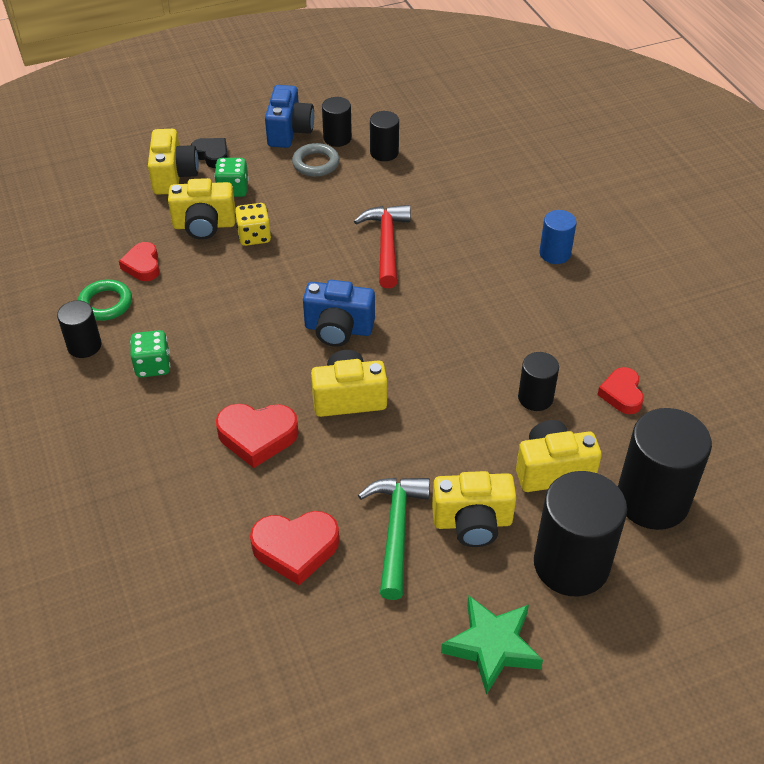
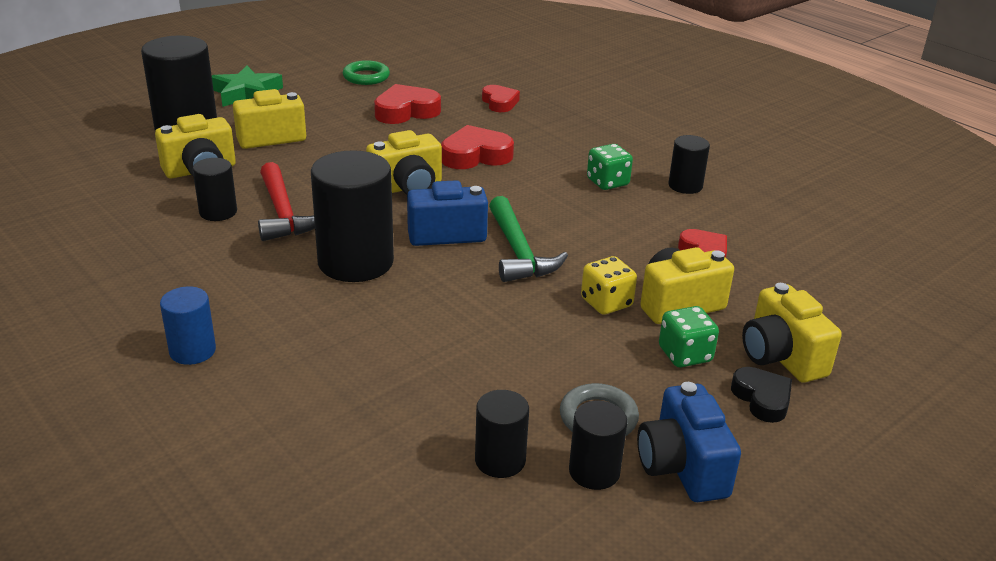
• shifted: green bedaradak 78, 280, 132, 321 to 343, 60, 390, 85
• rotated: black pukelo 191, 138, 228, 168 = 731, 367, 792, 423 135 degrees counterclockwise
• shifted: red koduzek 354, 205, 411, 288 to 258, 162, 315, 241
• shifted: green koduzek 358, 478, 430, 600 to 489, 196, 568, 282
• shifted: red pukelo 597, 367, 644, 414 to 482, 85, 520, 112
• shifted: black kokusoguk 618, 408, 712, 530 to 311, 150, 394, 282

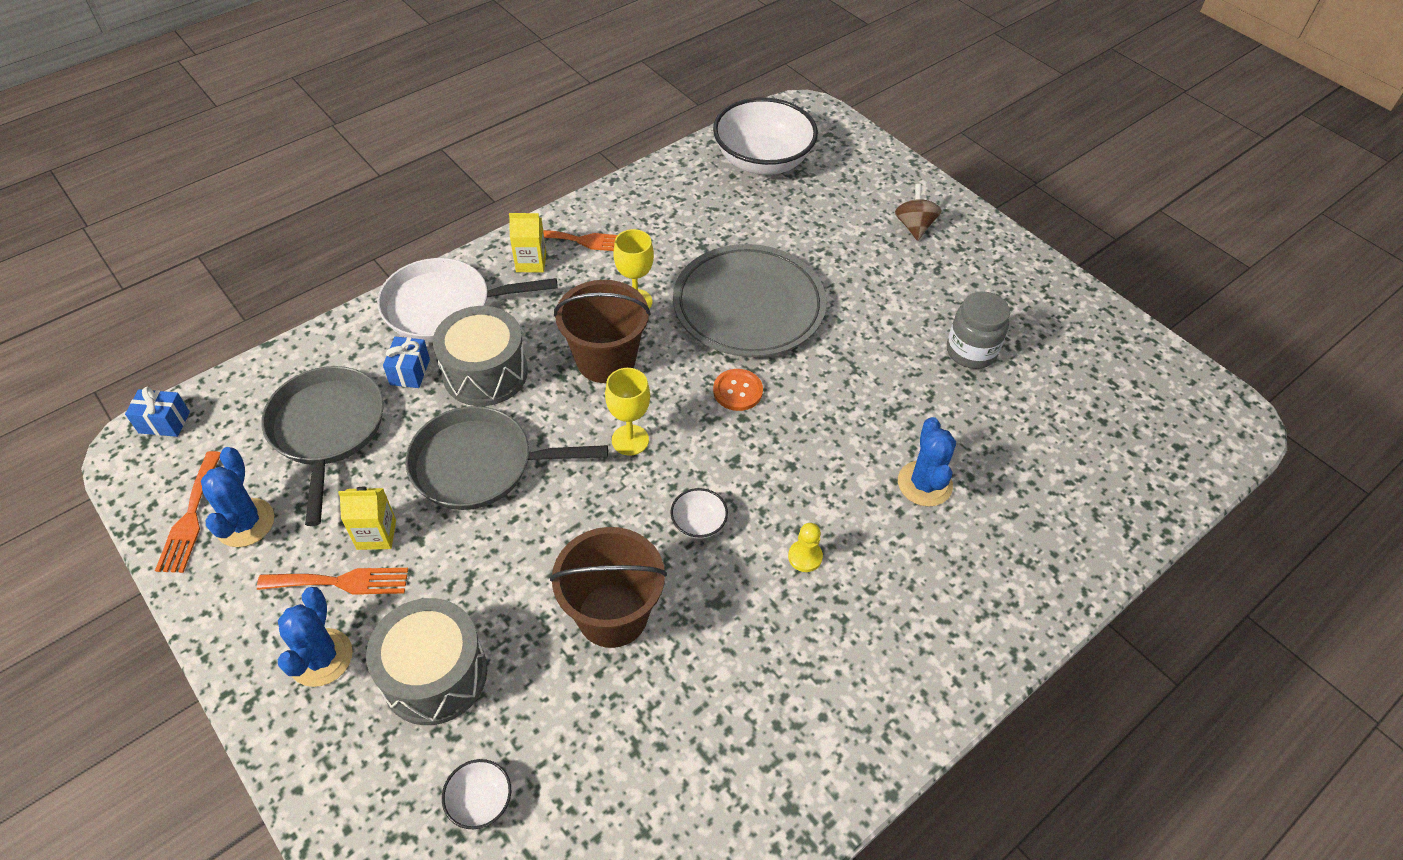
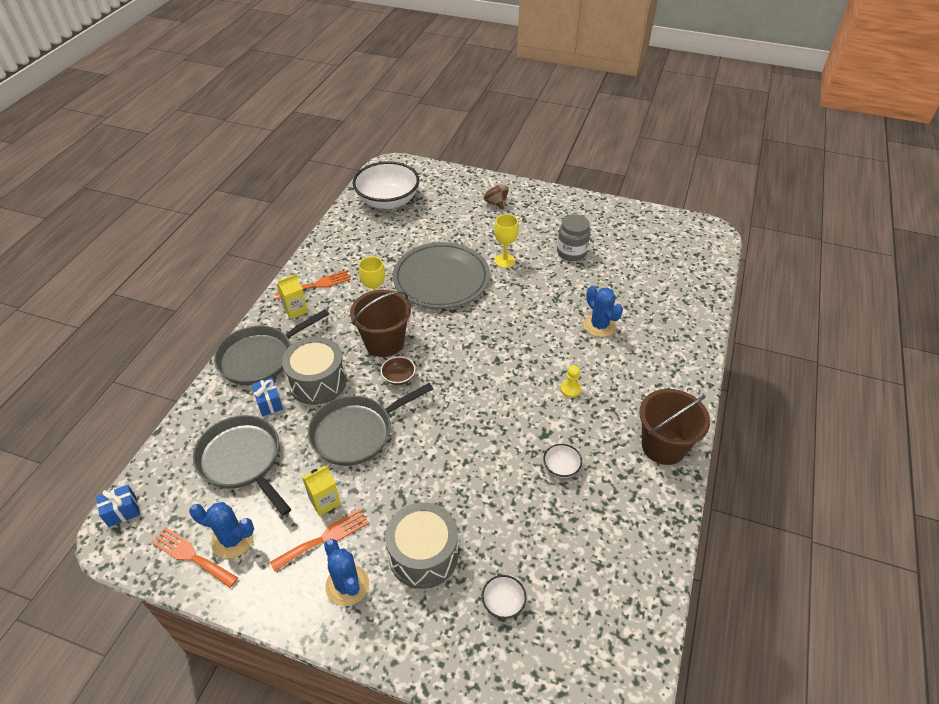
• rotated: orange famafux 155, 451, 221, 573 = 151, 527, 238, 588 150 degrees clockwise
• rotated: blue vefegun 201, 447, 274, 547 = 189, 502, 254, 559 45 degrees counterclockwise
• repainted: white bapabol 377, 258, 558, 342 to grey bapabol 214, 309, 329, 385
• shifted: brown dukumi 550, 527, 667, 648 to 639, 389, 710, 465
• shifted: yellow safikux 605, 368, 650, 456 to 494, 214, 519, 268
• shifted: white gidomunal 670, 488, 728, 539 to 543, 444, 582, 478
• gone: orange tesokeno 713, 369, 763, 411
• new: brown gidomunal 381, 356, 416, 385

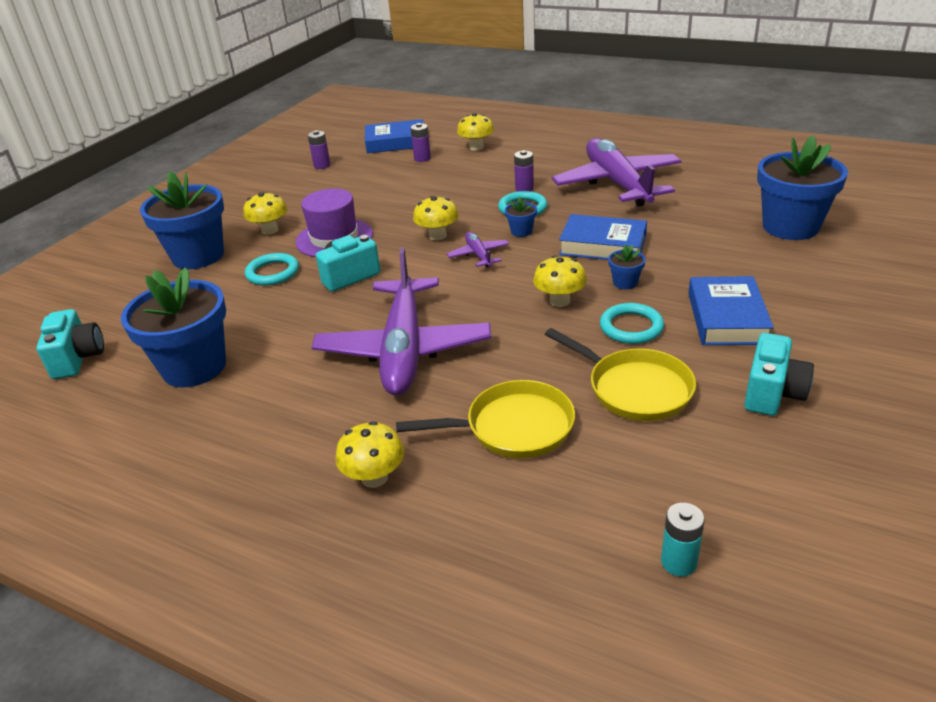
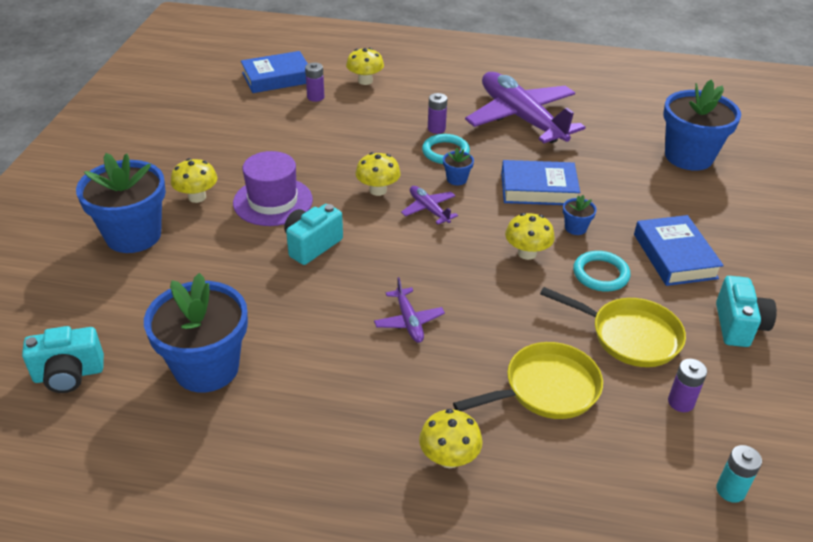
• rotated: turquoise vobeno 36, 309, 104, 379 = 22, 326, 104, 393 105 degrees clockwise
• gone: turquoise bedaradak 245, 253, 299, 286
• shifted: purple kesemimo 308, 130, 331, 169 to 668, 359, 707, 412
• scaled: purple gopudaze 312, 247, 491, 396 = 374, 277, 445, 343 x0.42

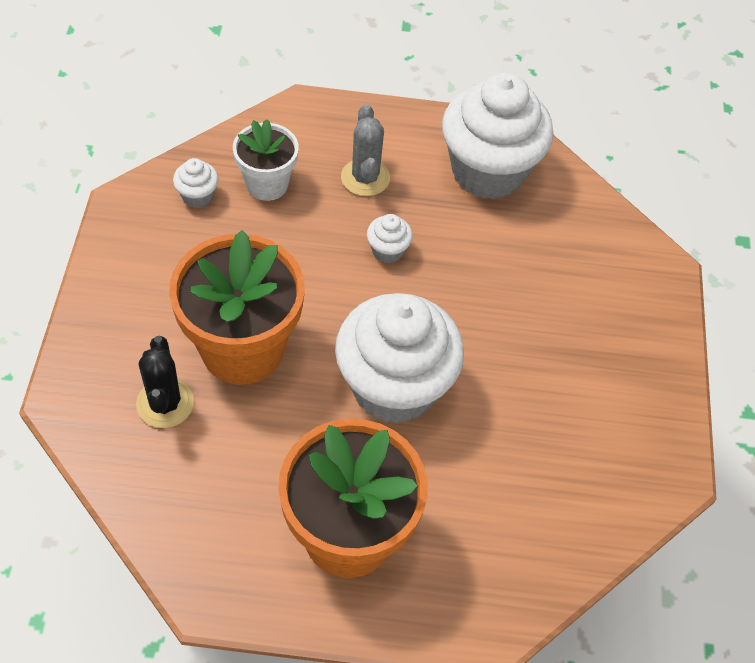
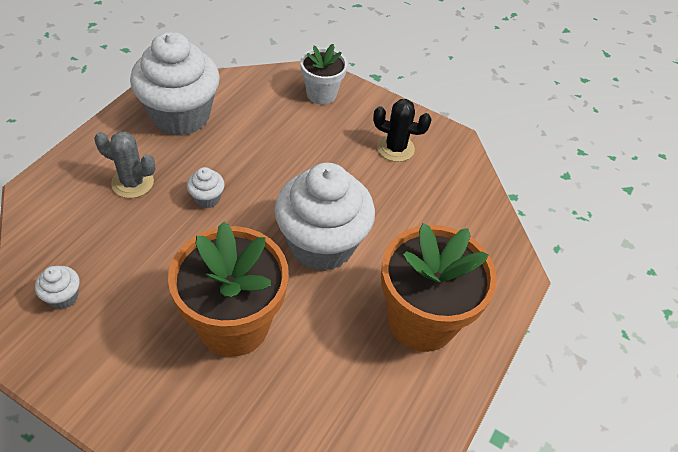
• shifted: black vefegun 136, 336, 194, 428 to 373, 99, 432, 162
• shifted: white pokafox 233, 119, 299, 201 to 300, 44, 348, 105

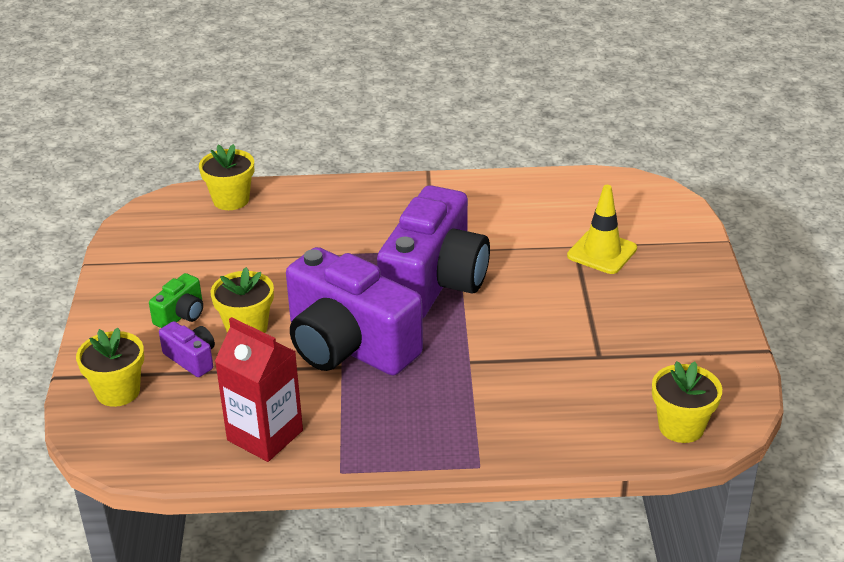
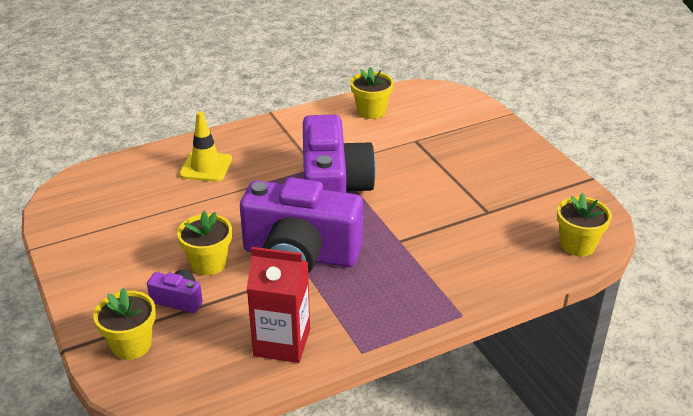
• gone: green vobeno 149, 273, 203, 328
• shifted: yellow pokafox 199, 144, 254, 210 to 350, 67, 394, 119
• shifted: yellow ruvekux 567, 185, 637, 274 to 179, 111, 232, 182

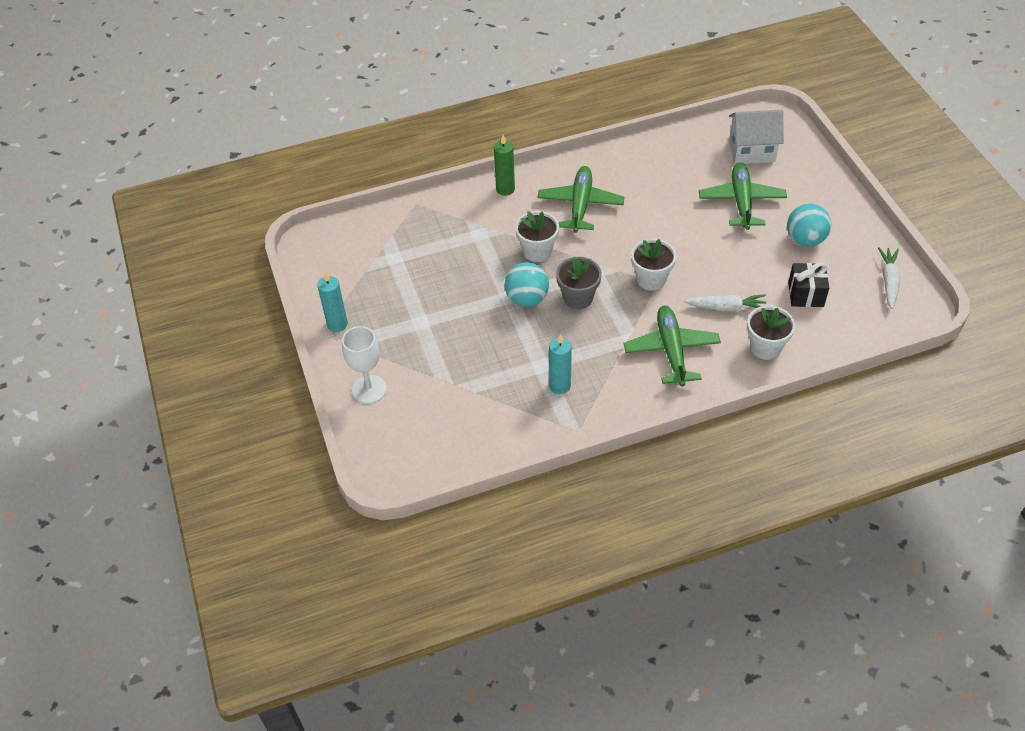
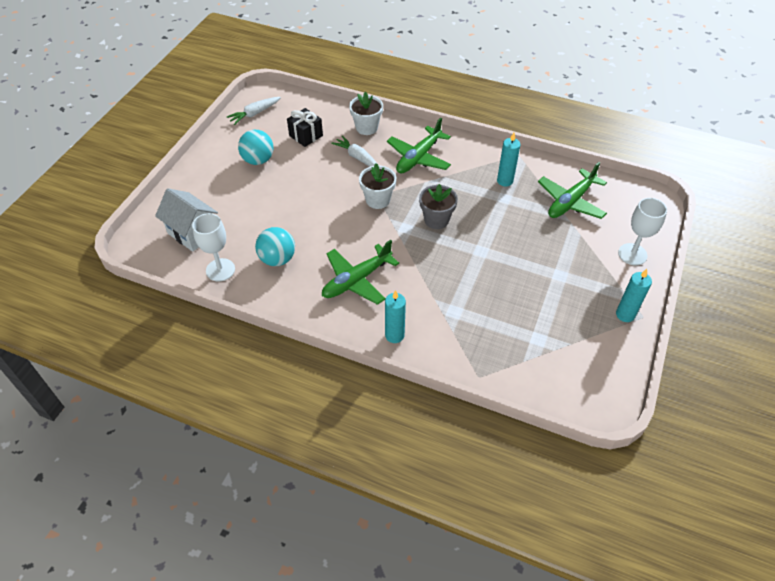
• repainted: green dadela 494, 135, 515, 196 to turquoise dadela 385, 290, 406, 343
• shifted: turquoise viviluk 505, 262, 549, 307 to 255, 227, 295, 266
• gone: white pokafox 515, 211, 559, 262
• shifted: green gopudaze 699, 162, 787, 230 to 538, 162, 607, 219
• new: white safikux 192, 213, 235, 282

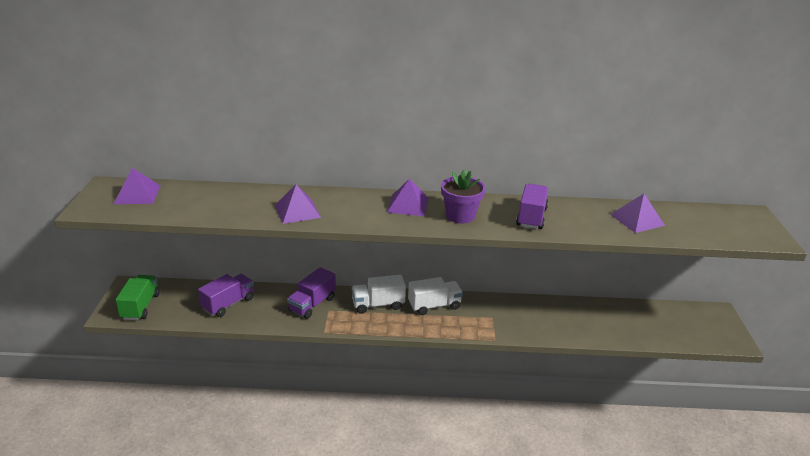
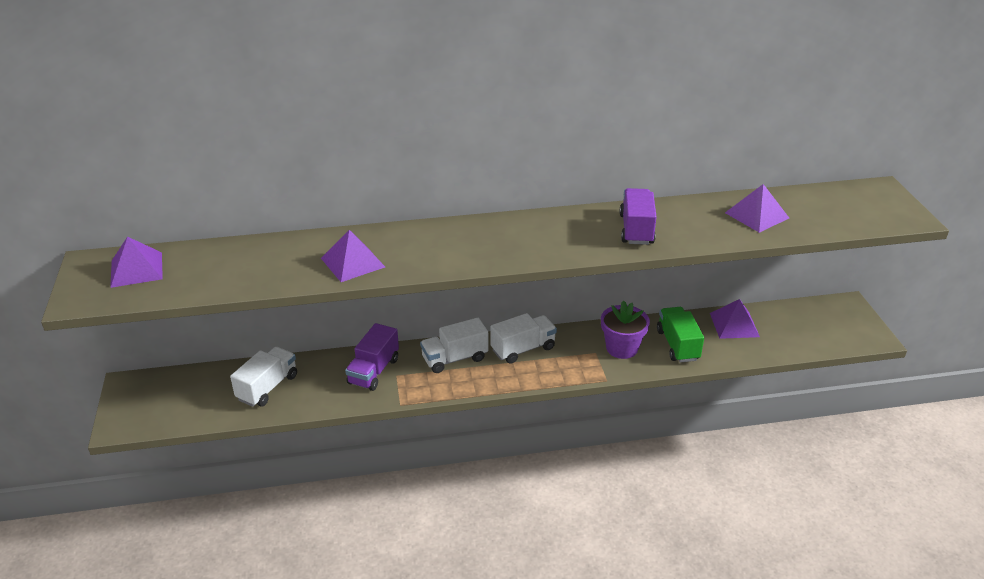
• shifted: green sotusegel 116, 275, 160, 320 to 657, 307, 704, 363
• repainted: purple sotusegel 198, 274, 254, 317 to white sotusegel 230, 347, 297, 407
• shifted: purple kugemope 387, 178, 429, 216 to 710, 299, 760, 339
• shifted: purple pokafox 441, 169, 486, 223 to 601, 301, 650, 359

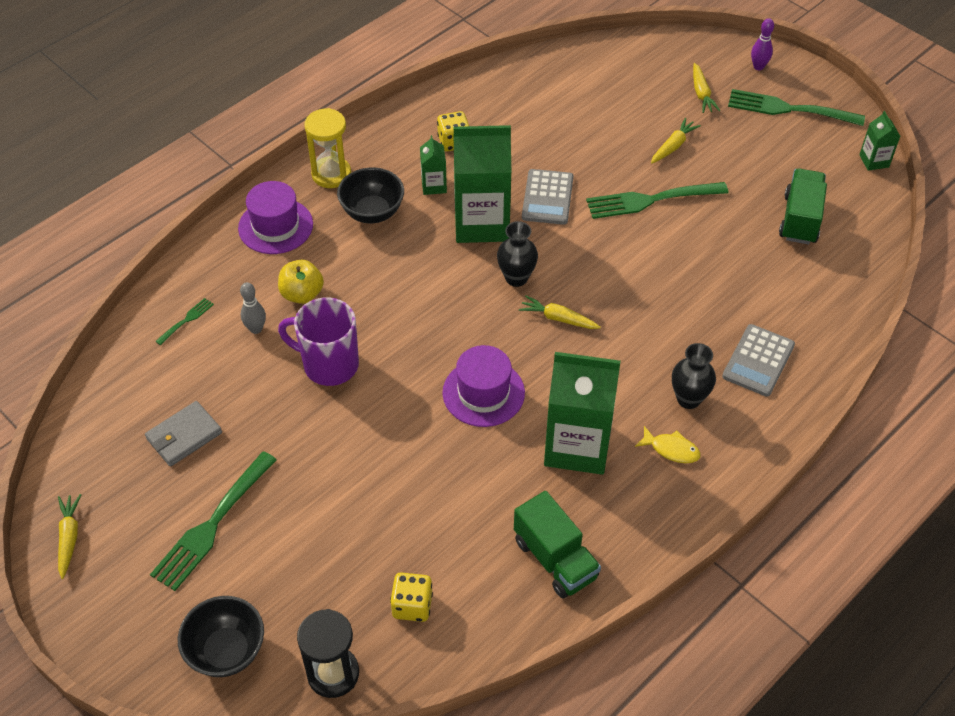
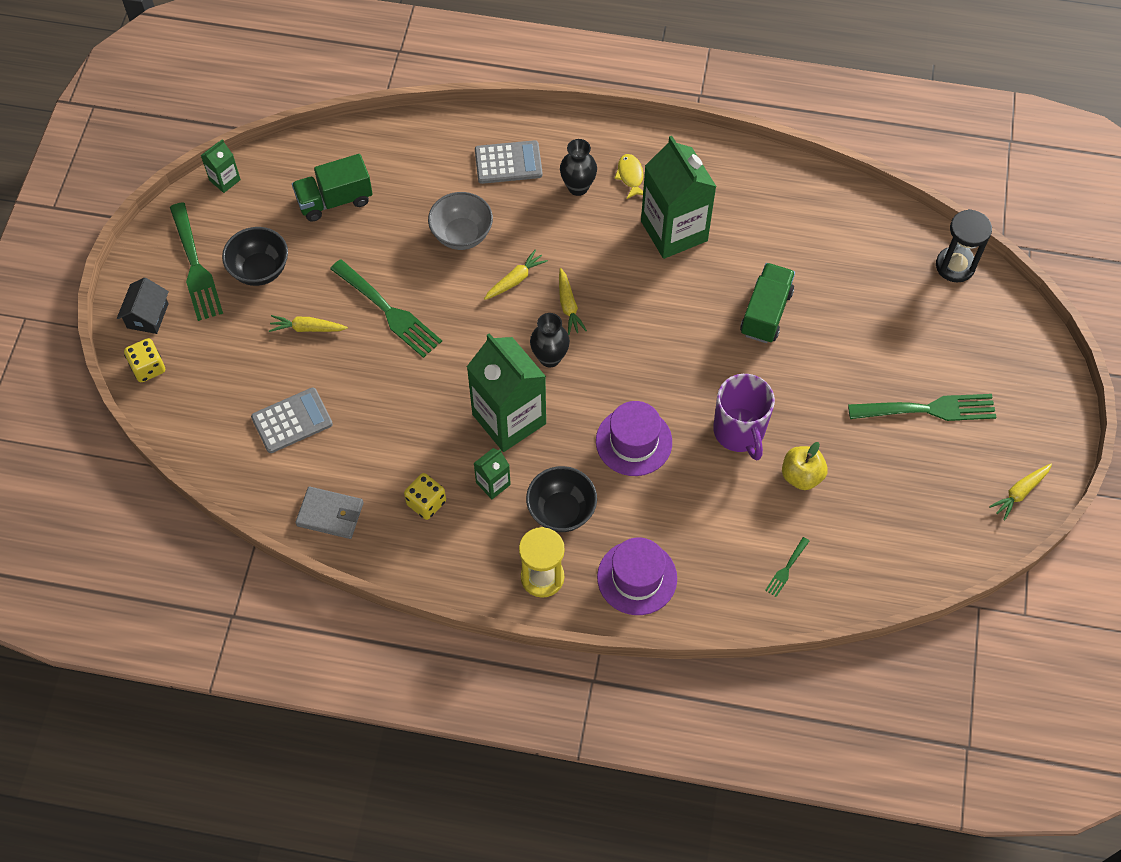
• shifted: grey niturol 145, 401, 222, 467 to 295, 487, 364, 539
• rotated: green famafux 155, 298, 214, 345 = 765, 537, 809, 597 60 degrees counterclockwise
• shifted: black gidomunal 178, 596, 264, 677 to 222, 227, 288, 286
• gone: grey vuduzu 240, 282, 266, 334
• shifted: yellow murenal 278, 260, 324, 304 to 782, 442, 828, 490
• shifted: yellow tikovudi 390, 572, 433, 622 to 124, 338, 165, 382
• shifted: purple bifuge 442, 345, 525, 427 to 596, 401, 672, 476
• shifted: green sotusegel 514, 491, 601, 598 to 740, 263, 795, 343
• shifted: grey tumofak 522, 169, 573, 225 to 251, 387, 333, 453
• shifted: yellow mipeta 693, 63, 720, 113 to 484, 249, 548, 300
• swapped: purple vuduzu 751, 18, 774, 70 to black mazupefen 117, 277, 169, 334
• new: grey gidomunal 428, 192, 493, 250

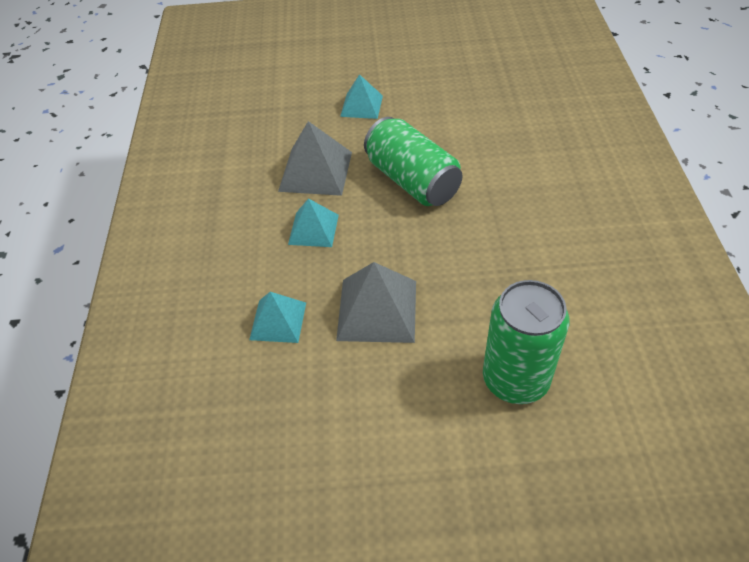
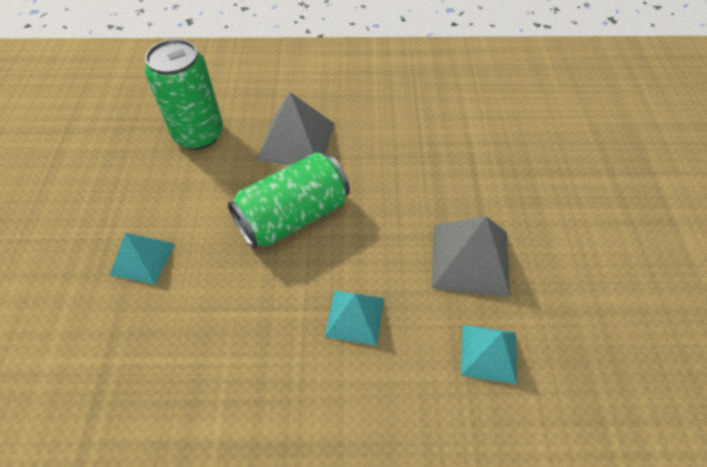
• shifted: grey kugemope 278, 121, 352, 196 to 257, 92, 335, 165
• shifted: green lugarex 483, 280, 570, 404 to 145, 39, 223, 150

